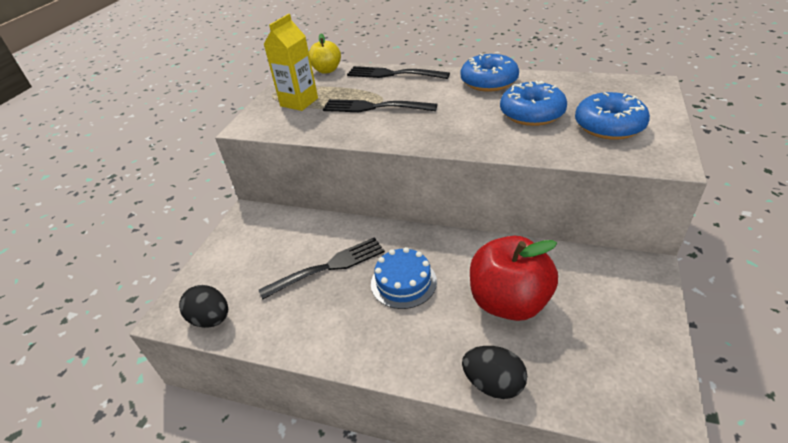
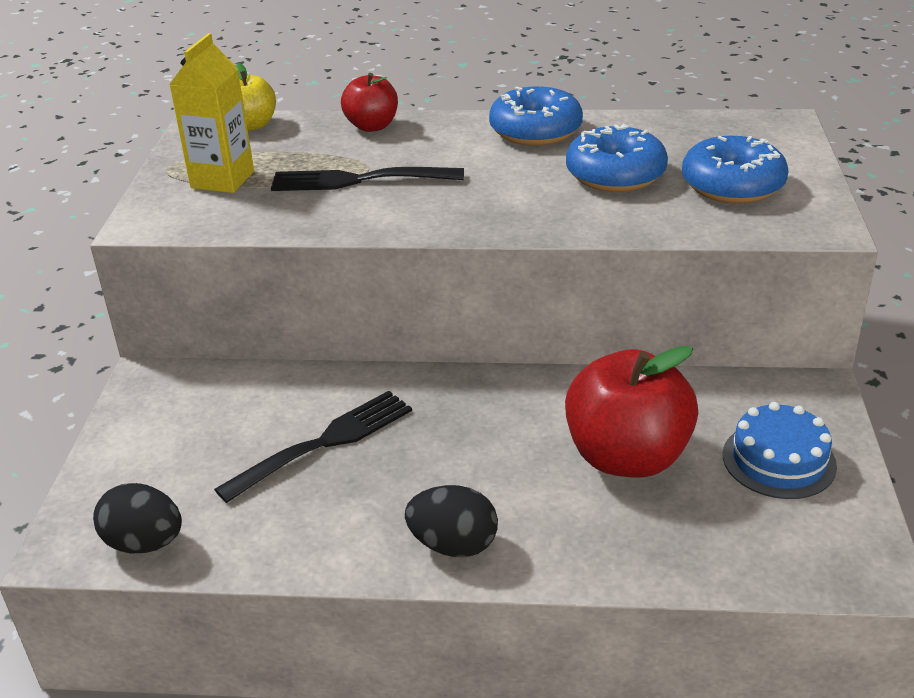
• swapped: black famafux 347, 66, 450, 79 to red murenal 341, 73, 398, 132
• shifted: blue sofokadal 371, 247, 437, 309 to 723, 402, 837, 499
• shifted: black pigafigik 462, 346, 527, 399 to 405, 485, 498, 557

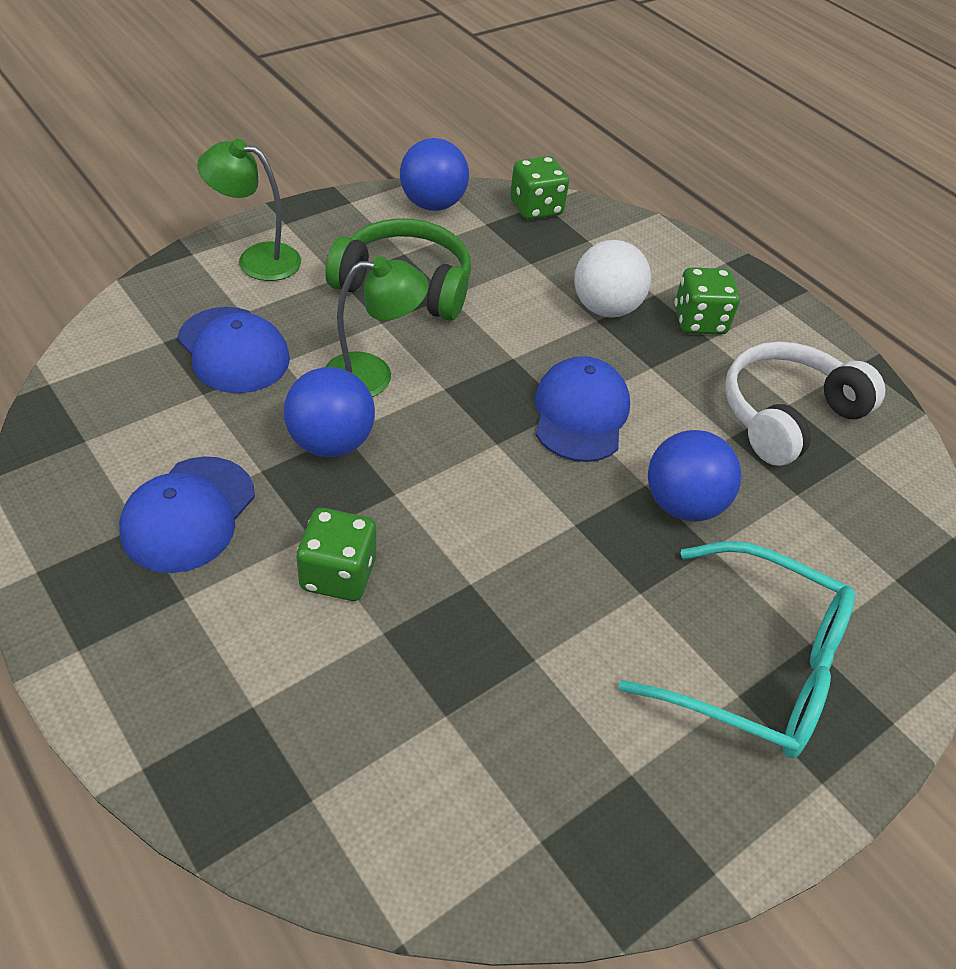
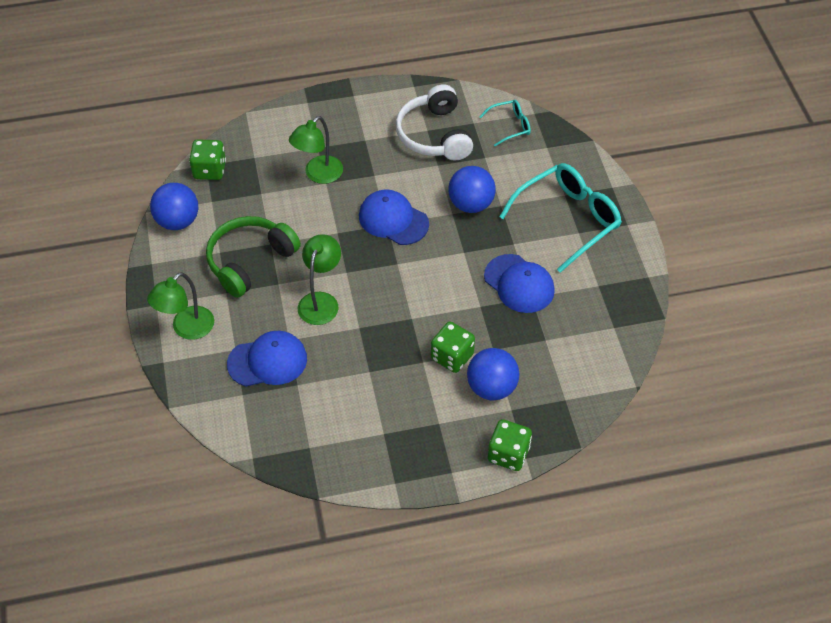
• shifted: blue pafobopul 119, 456, 255, 573 to 484, 254, 555, 313
• shifted: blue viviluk 284, 367, 375, 457 to 467, 348, 519, 400
• swapped: white viviluk 574, 240, 651, 318 to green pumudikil 289, 116, 343, 184
• shifted: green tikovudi 675, 267, 740, 334 to 488, 419, 532, 471
• new: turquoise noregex 480, 100, 531, 146

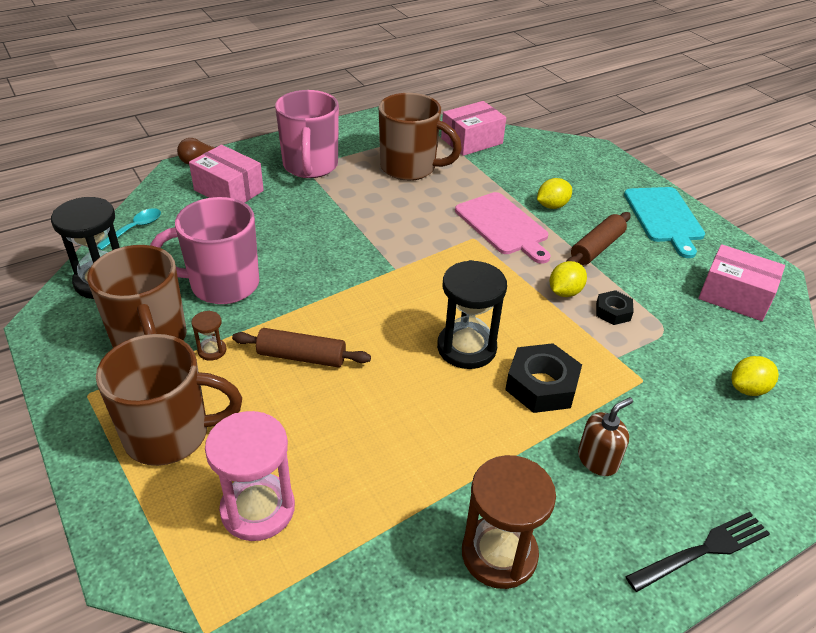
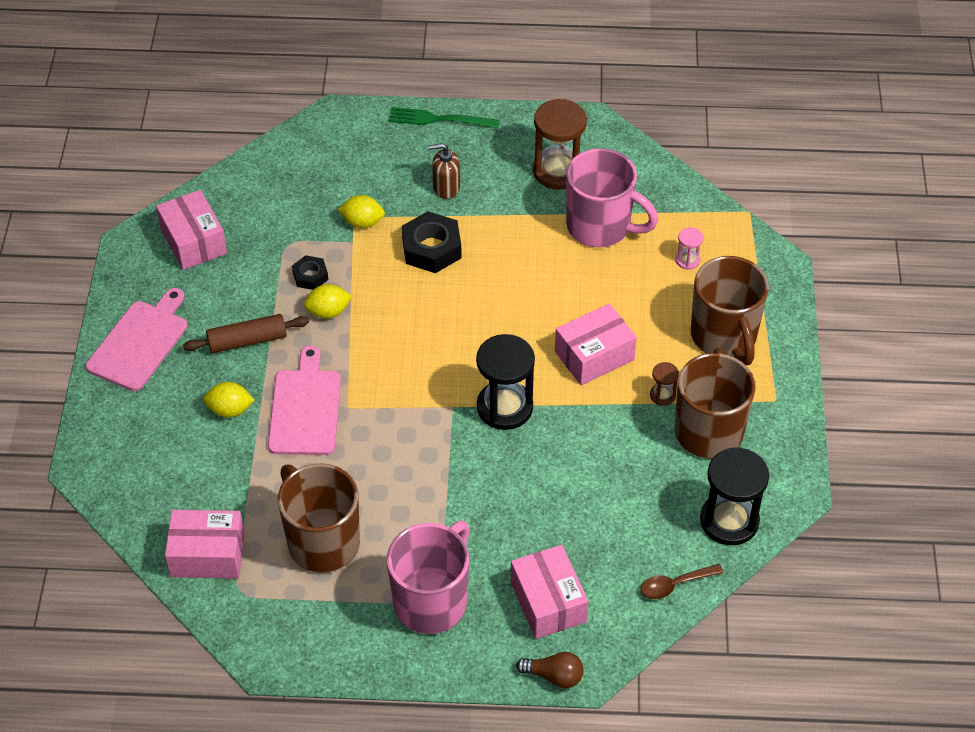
• rotated: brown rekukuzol 96, 334, 242, 466 = 691, 256, 769, 365 135 degrees counterclockwise
• repainted: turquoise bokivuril 97, 208, 161, 250 to brown bokivuril 640, 564, 724, 599
• shifted: pink rekukuzol 150, 197, 259, 304 to 566, 148, 658, 247
• scaled: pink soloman 205, 411, 295, 541 = 676, 227, 703, 270 x0.46
• swapped: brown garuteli 232, 328, 371, 368 to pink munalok 555, 303, 637, 385
• shifted: black soloman 437, 260, 507, 369 to 476, 334, 535, 430
• repainted: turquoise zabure 624, 187, 705, 258 to pink zabure 86, 288, 187, 391
• repainted: black famafux 625, 512, 770, 592 to green famafux 389, 107, 500, 128
• shifted: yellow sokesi 732, 356, 779, 396 to 337, 195, 385, 228

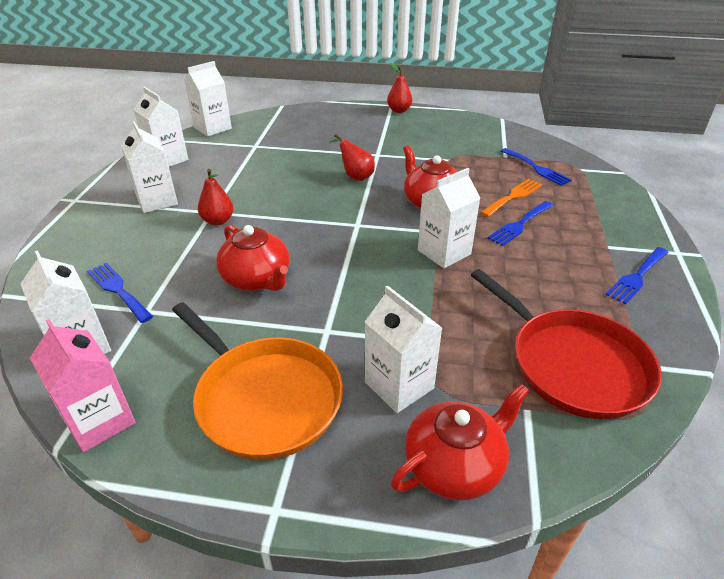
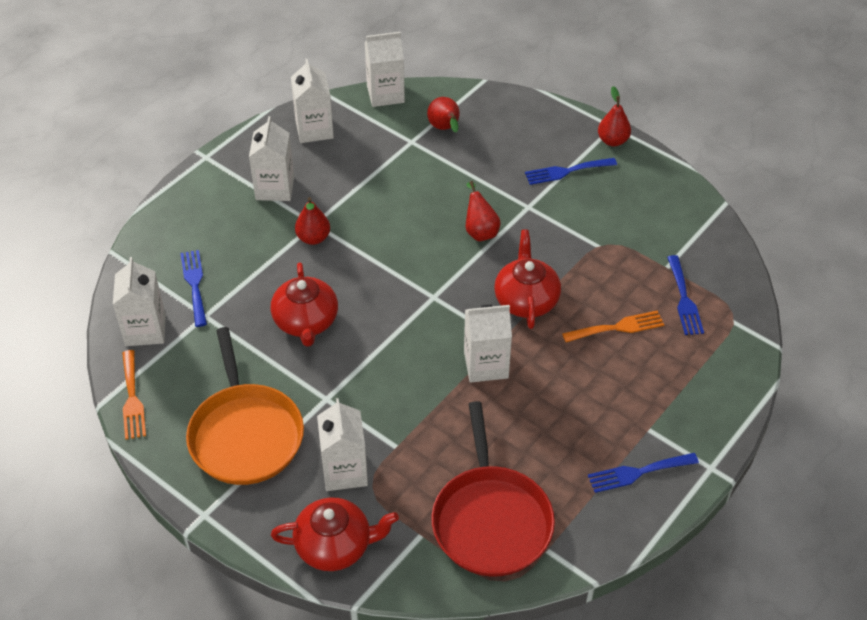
• swapped: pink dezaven 30, 319, 136, 453 to orange famafux 122, 350, 146, 440
• shifted: blue famafux 487, 201, 553, 246 to 525, 158, 617, 185
• new: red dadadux 427, 97, 460, 133

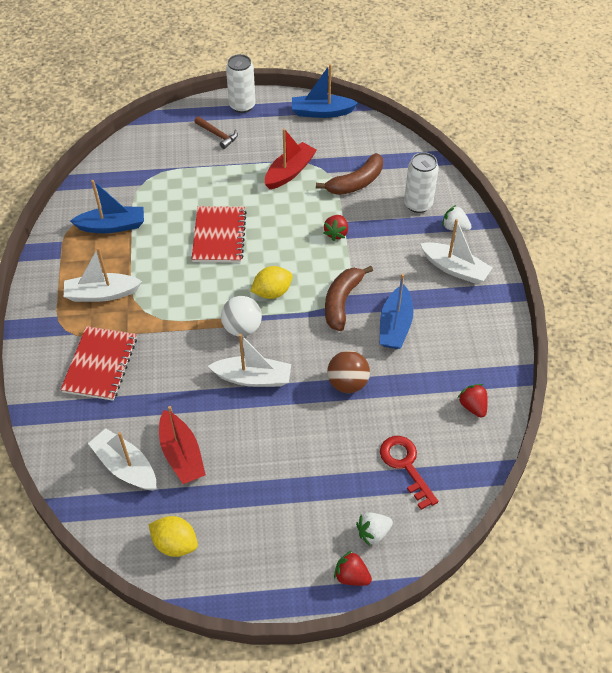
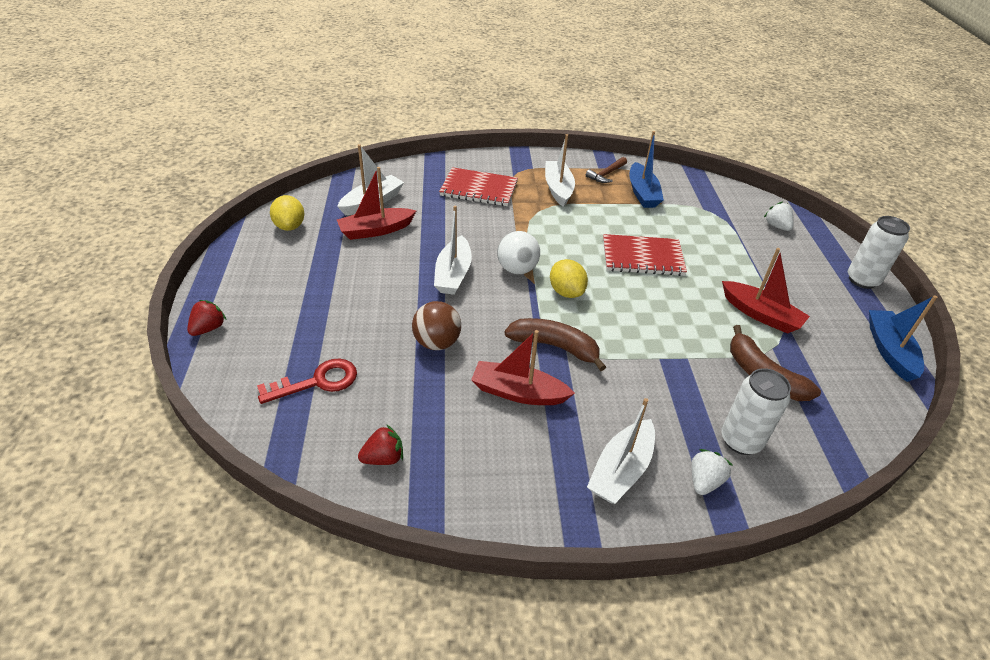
• rotated: yellow sokesi 149, 516, 198, 557 = 270, 195, 304, 231 45 degrees counterclockwise
• shifted: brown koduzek 194, 116, 238, 149 to 586, 157, 627, 183
• gone: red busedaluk 323, 215, 348, 241
• shifted: white busedaluk 356, 513, 393, 546 to 764, 201, 794, 231
• repainted: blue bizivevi 380, 274, 414, 349 to red bizivevi 471, 330, 575, 405

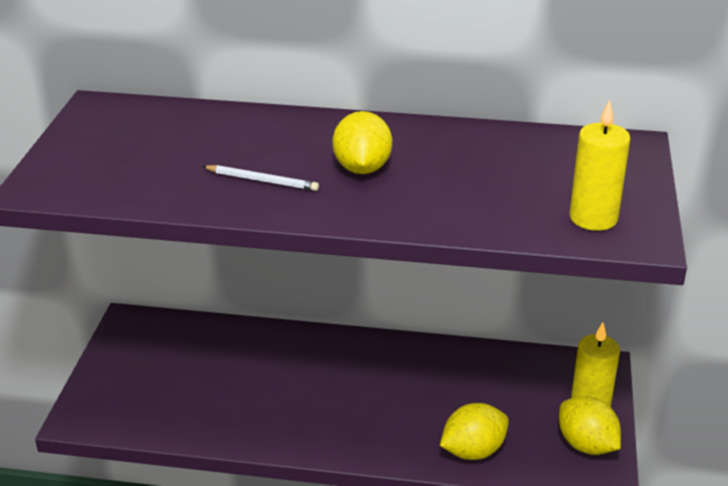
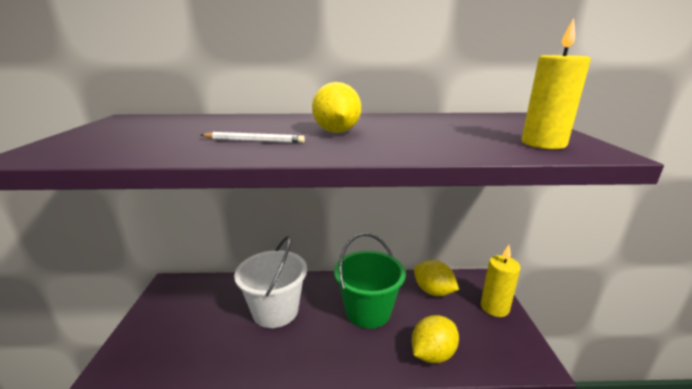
• shifted: yellow sokesi 559, 396, 621, 455 to 414, 260, 459, 296
• new: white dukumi 234, 236, 307, 328
• new: green dukumi 334, 233, 406, 329

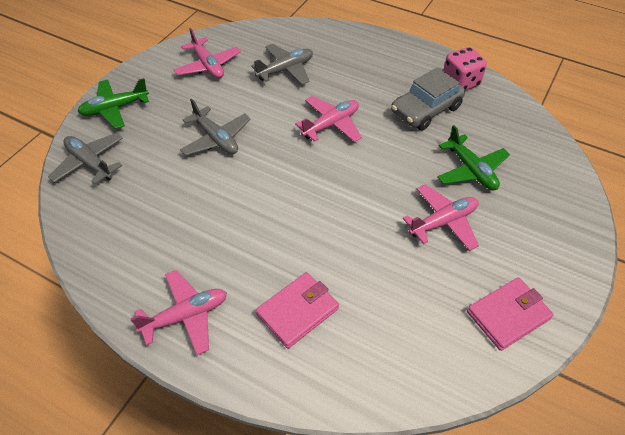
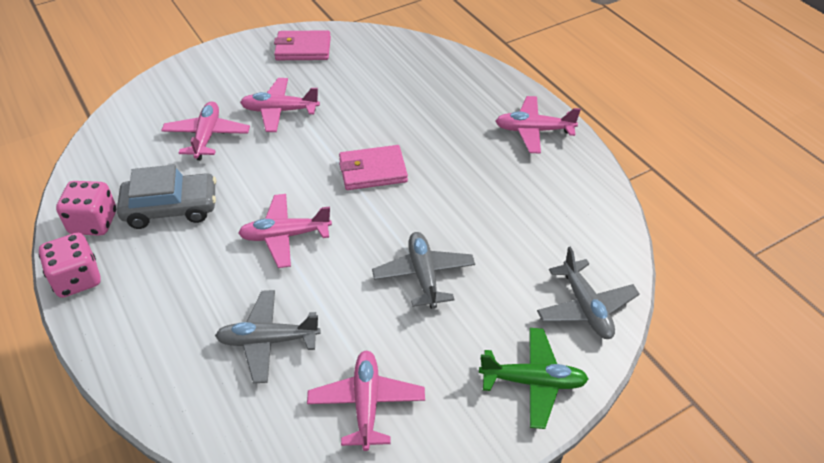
• shifted: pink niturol 256, 272, 339, 349 to 339, 145, 408, 190
• repainted: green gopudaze 437, 125, 510, 191 to pink gopudaze 161, 101, 250, 160
• new: pink tikovudi 39, 233, 101, 298

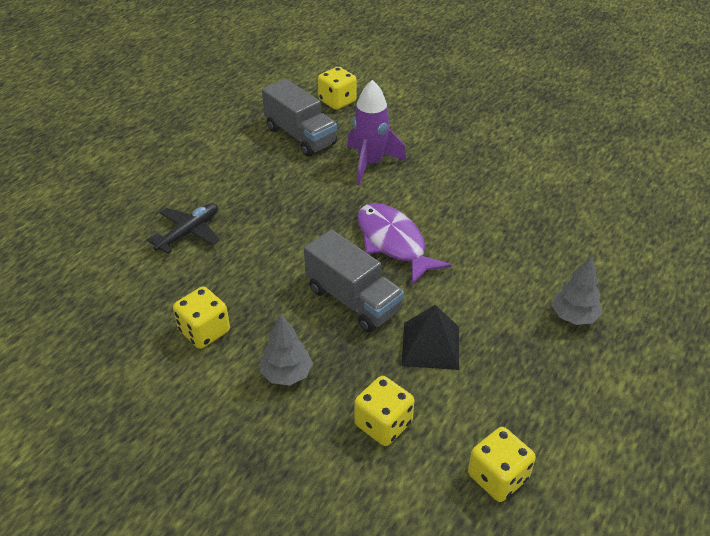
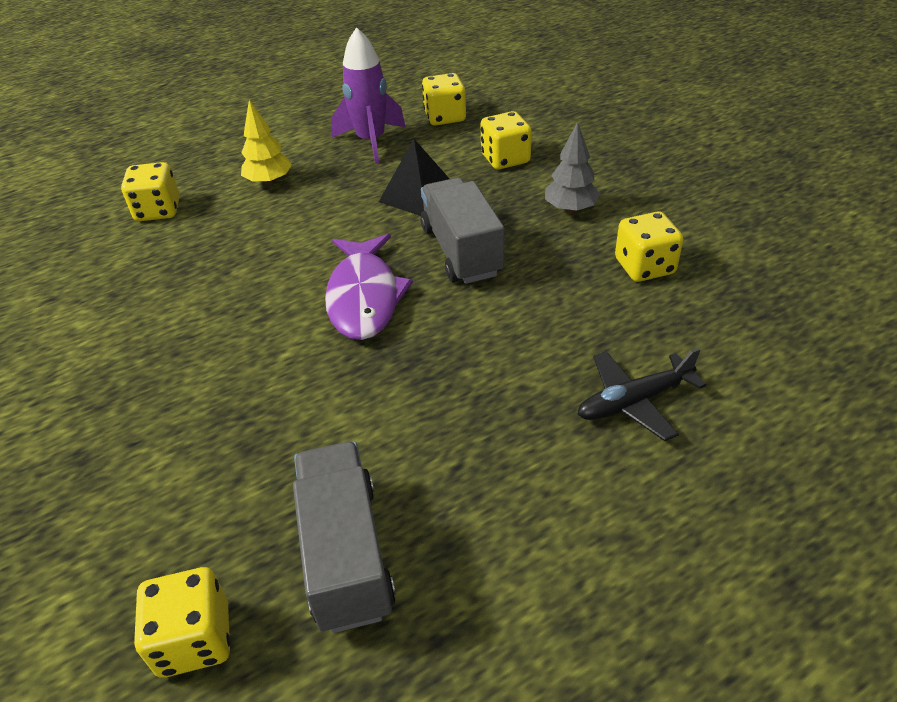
• shifted: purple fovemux 347, 80, 406, 185 to 331, 27, 406, 164
• repainted: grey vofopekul 552, 256, 602, 325 to yellow vofopekul 241, 100, 292, 185
• new: yellow tikovudi 121, 162, 180, 221

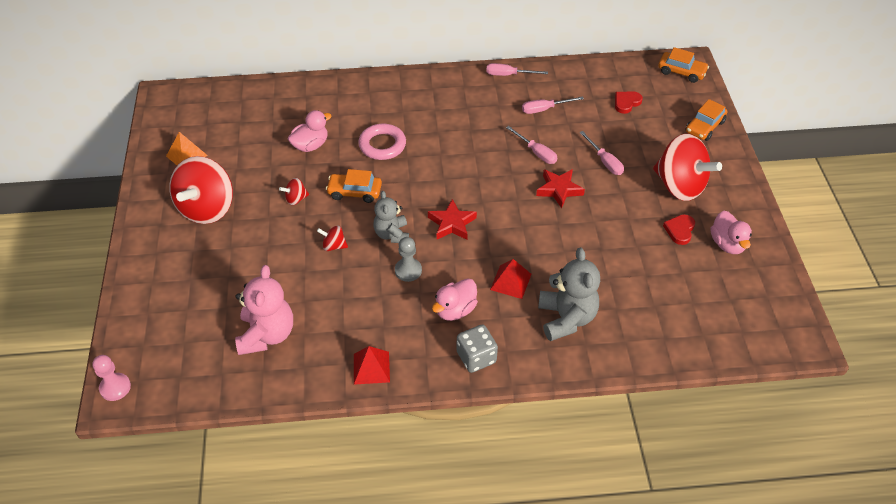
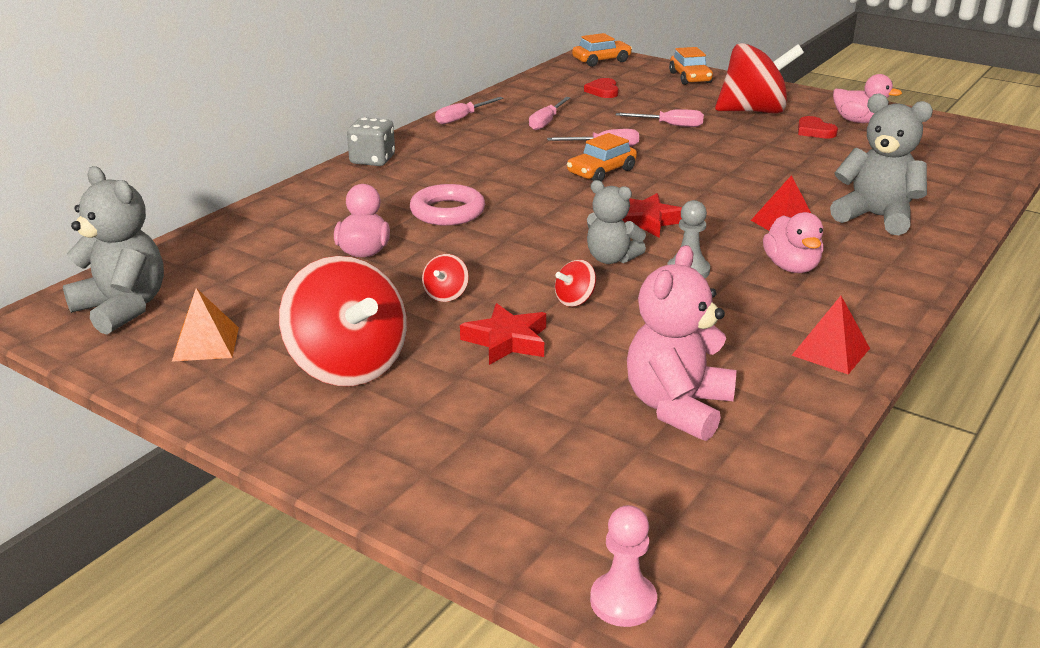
• rotated: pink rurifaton 235, 265, 293, 355 = 627, 245, 736, 441 105 degrees counterclockwise
• shifted: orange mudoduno 326, 169, 382, 203 to 567, 133, 637, 182
• shifted: grey tikovudi 457, 324, 498, 373 to 347, 117, 395, 166
• shifted: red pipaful 536, 169, 585, 209 to 460, 303, 546, 365
• new: grey rurifaton 63, 166, 164, 335

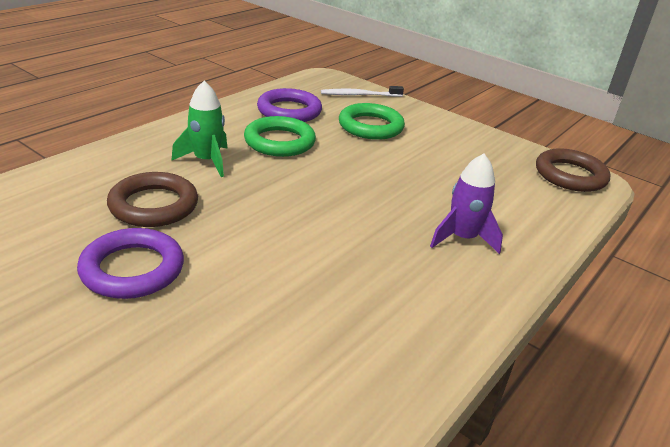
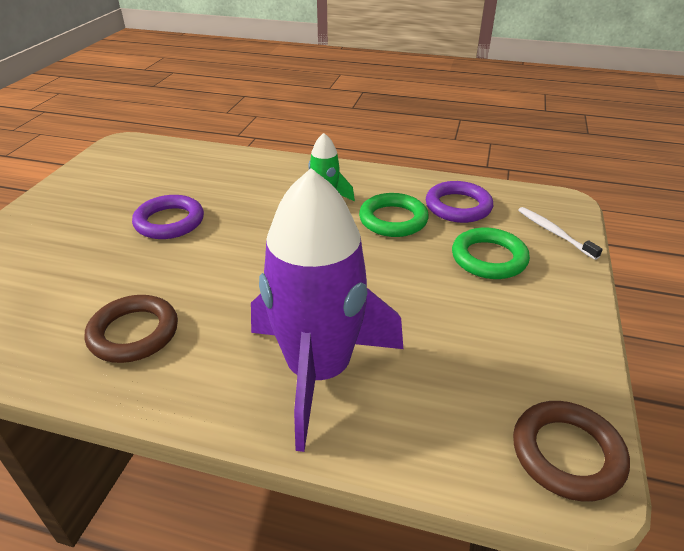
• shifted: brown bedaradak 107, 172, 198, 227 to 85, 295, 178, 363
• scaled: purple fovemux 430, 154, 503, 254 = 251, 168, 403, 452 x2.16

